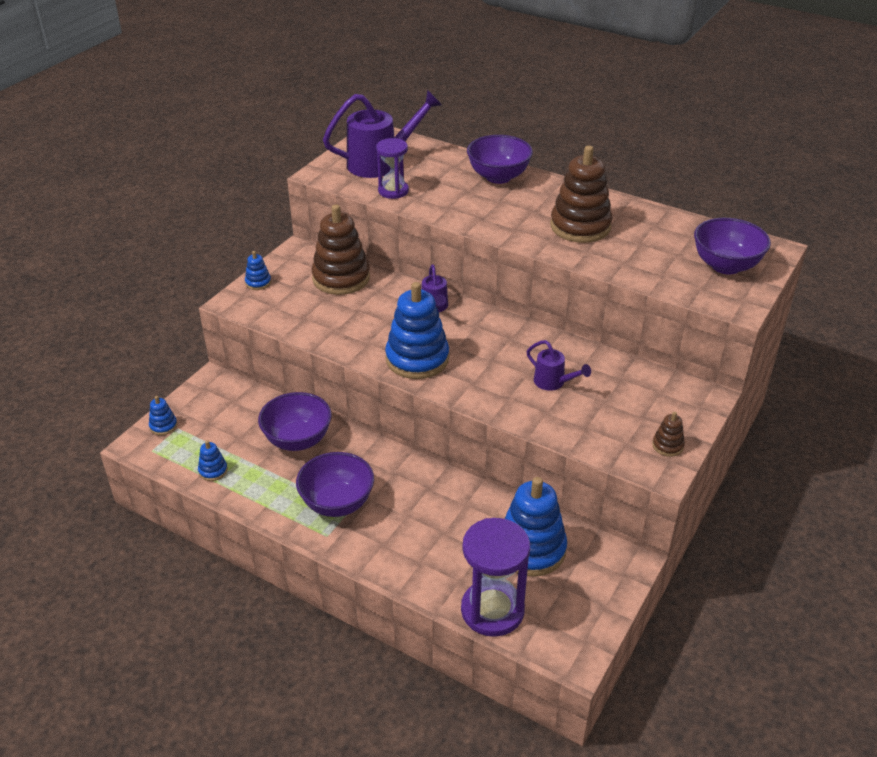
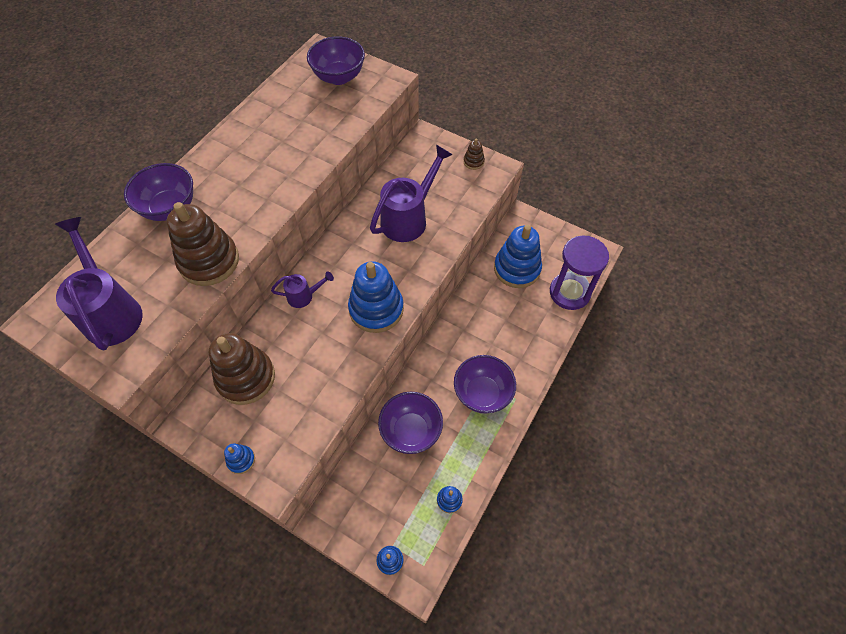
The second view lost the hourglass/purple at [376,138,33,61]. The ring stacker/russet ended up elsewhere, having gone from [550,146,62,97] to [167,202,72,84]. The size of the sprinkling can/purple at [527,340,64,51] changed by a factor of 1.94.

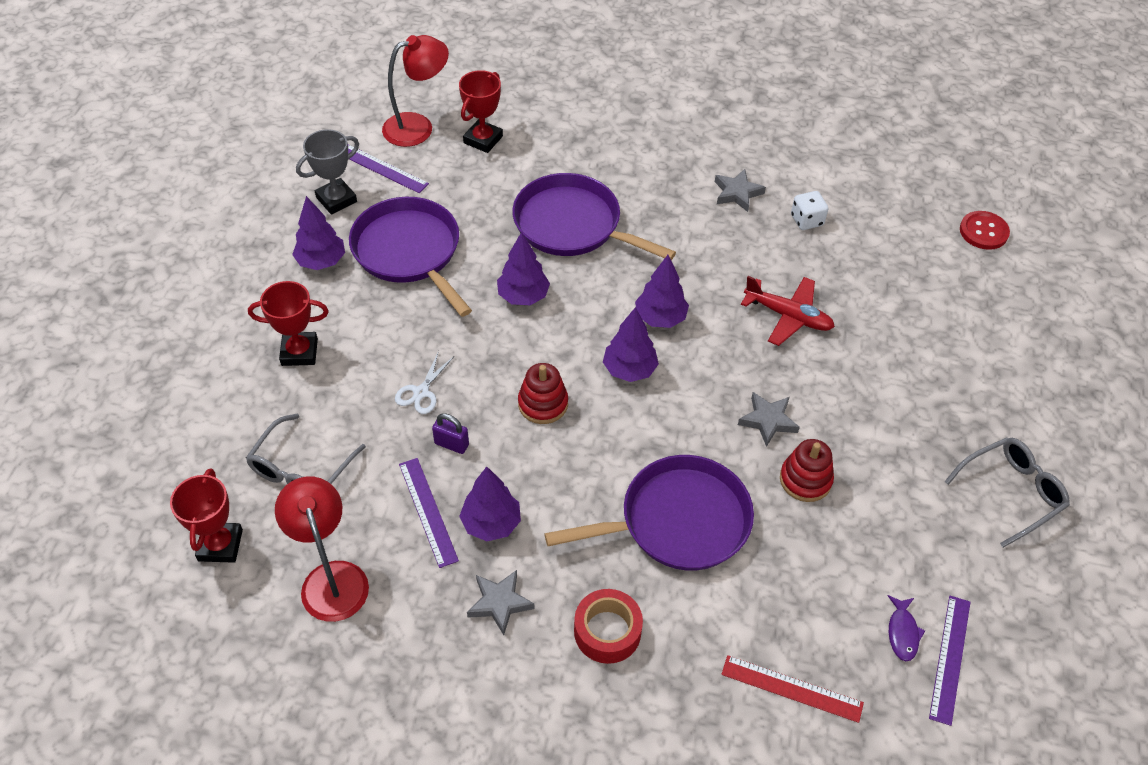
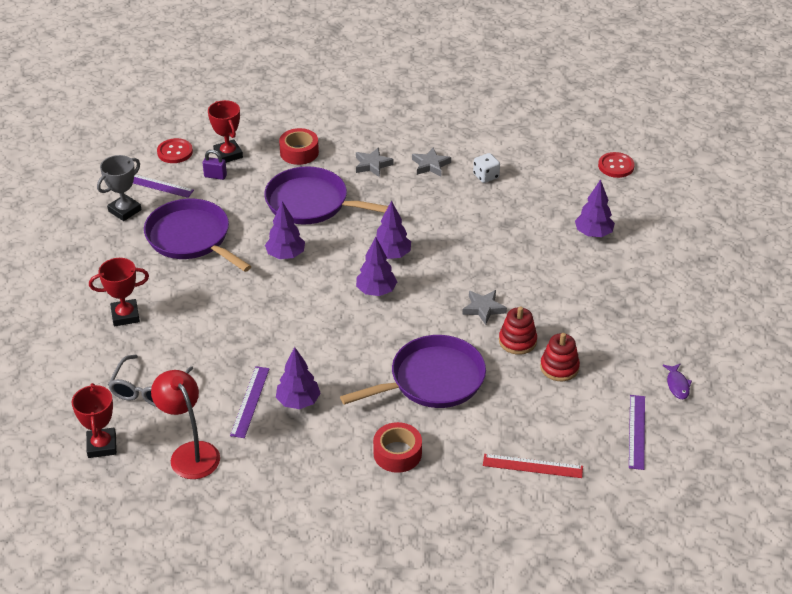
Where the reading lamp/red stood at [382,35,67,112], the sewing button/red came to stand at [157,138,36,25]. The prize cup/red at [459,70,44,83] ended up facing another way, 45 degrees counterclockwise from before. The fir tree/purple ended up elsewhere, having gone from [292,196,53,74] to [575,179,40,58]. The second view lost the plane/red at [741,276,94,70]. The second view lost the shears/white at [395,351,59,63]. The ring stacker/red ended up elsewhere, having gone from [518,363,50,61] to [540,333,40,48]. The padlock/purple ended up elsewhere, having gone from [432,413,37,41] to [203,150,24,30]. The second view lost the spectacles/ash-grey at [944,438,126,110]. The ruler/purple at [399,458,60,110] ended up facing another way, 45 degrees clockwise from before. The star/ash-grey ended up elsewhere, having gone from [467,570,67,65] to [356,147,37,30]. The fish figure/purple ended up elsewhere, having gone from [888,595,37,66] to [663,363,29,36]. The second view gained the tape/red at [279,128,40,37].

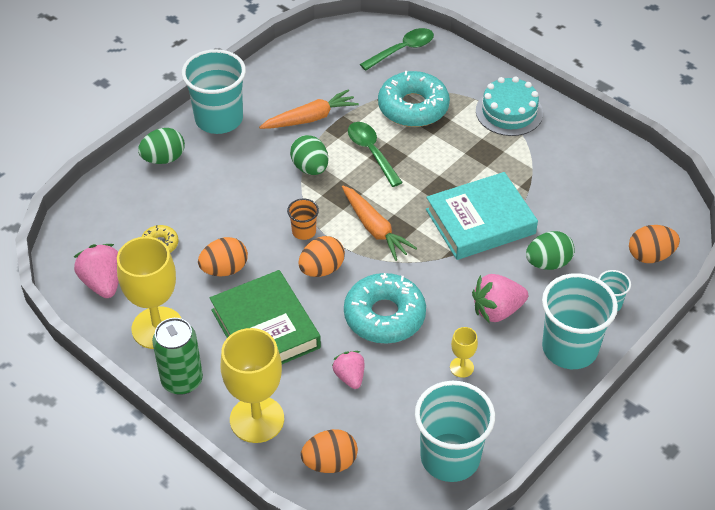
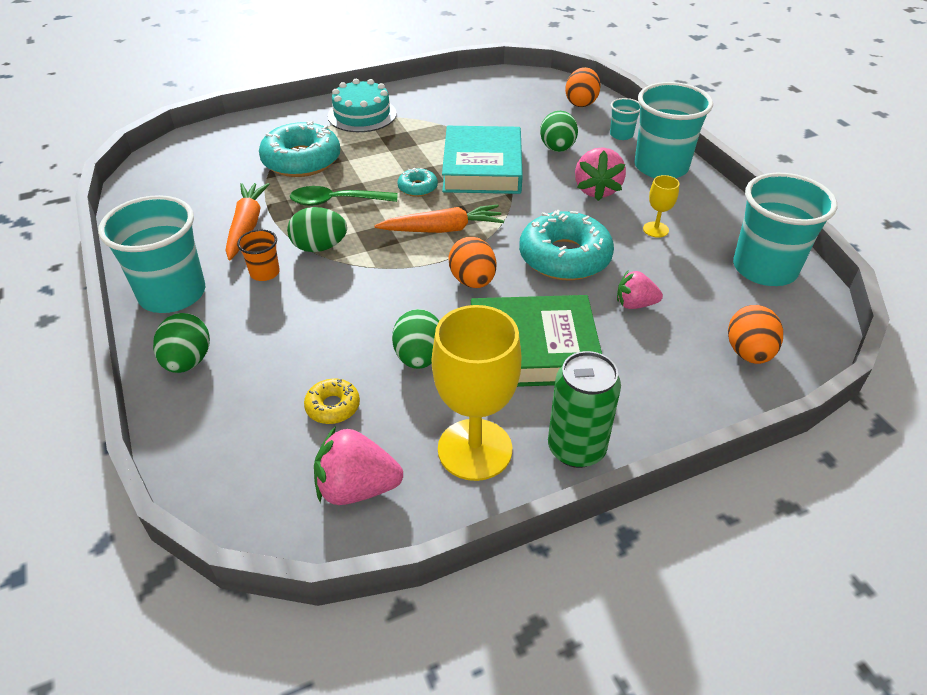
The second view lost the spoon/green at [360,28,74,43]. The beaker/orange ended up elsewhere, having gone from [287,199,32,41] to [237,229,43,52]. What was the toy egg/orange at [198,237,50,40] turned into the toy egg/green at [392,309,47,60]. The second view lost the goblet/bright yellow at [220,328,64,115]. The second view gained the glazed donut/aqua at [397,168,41,29].

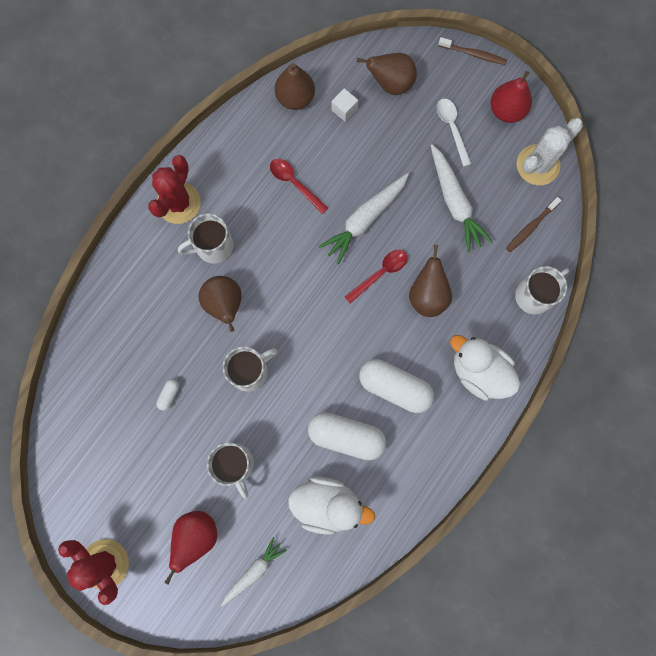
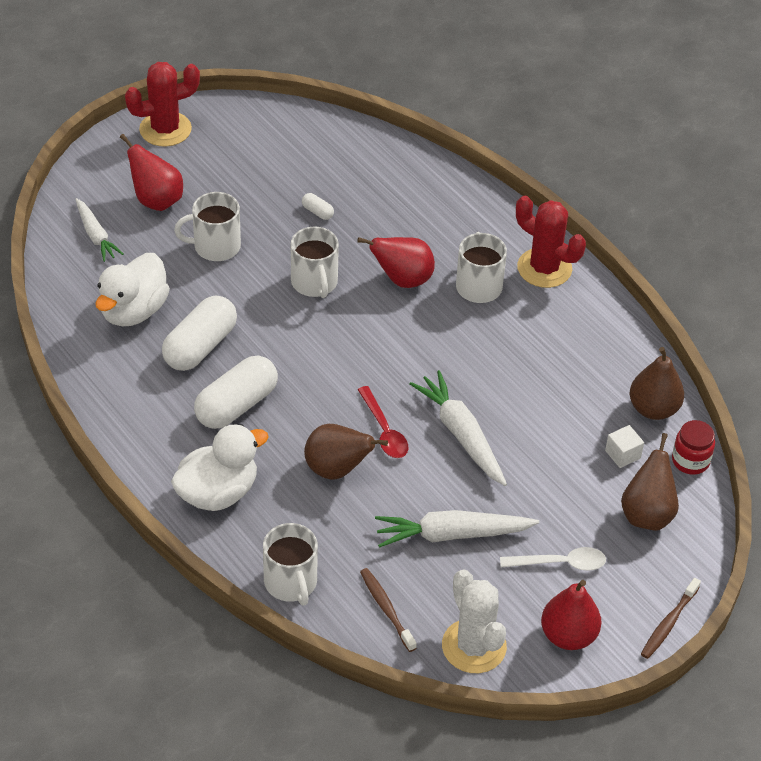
The second view lost the spoon/red at [270,159,58,55]. What was the pear fruit/russet at [198,276,44,56] turned into the pear fruit/red at [357,237,78,51]. The second view gained the jam jar/red at [672,420,43,55].

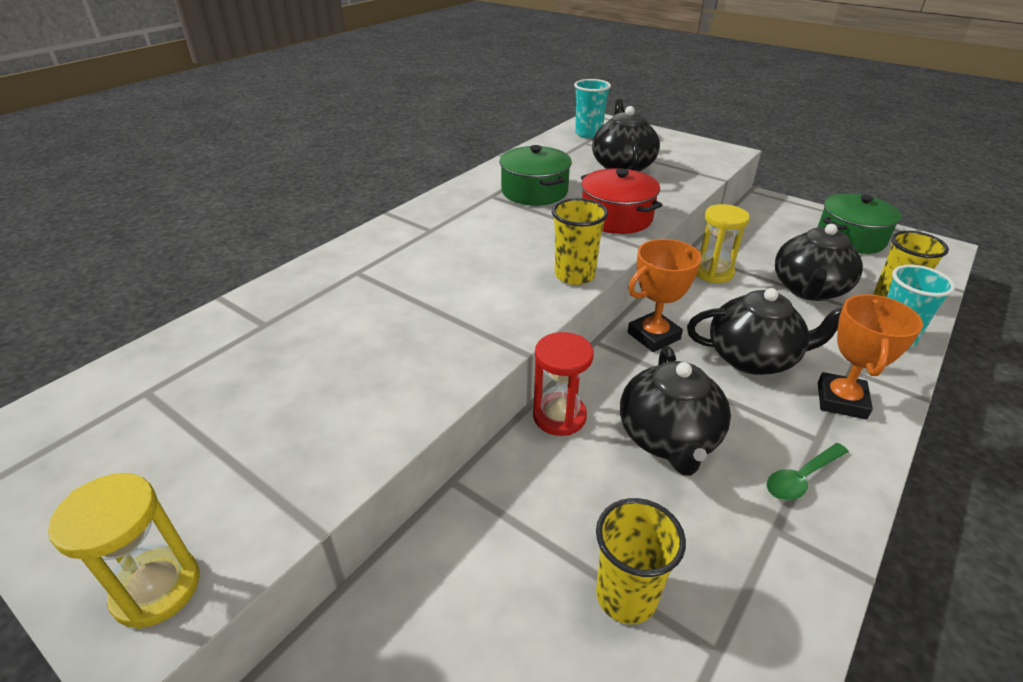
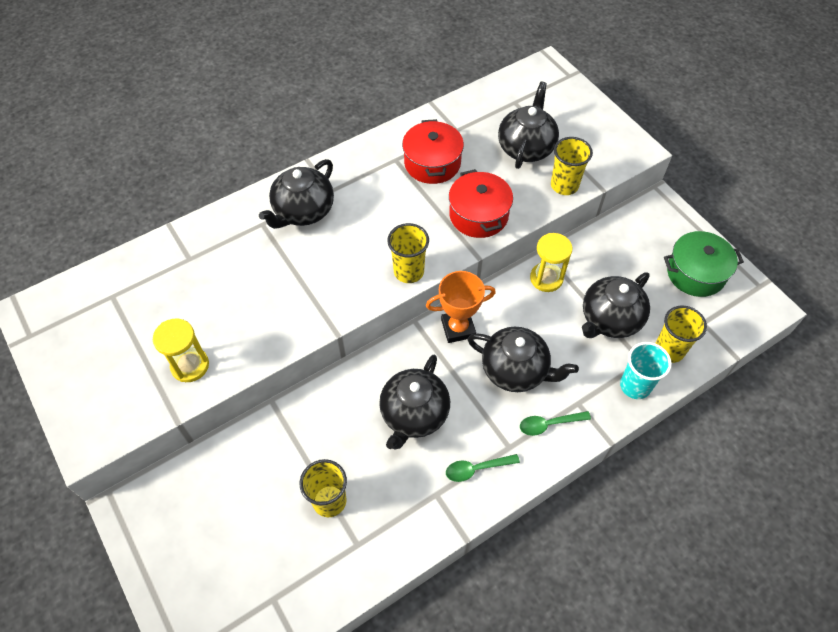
The second view lost the beaker/aqua at [574,79,37,59]. What was the cooking pot/green at [499,145,73,60] turned into the cooking pot/red at [402,119,62,65]. Where the prize cup/orange stood at [818,294,105,126], the spoon/green came to stand at [520,411,71,25]. The second view lost the hourglass/red at [533,332,61,104]. The hourglass/bright yellow ended up elsewhere, having gone from [48,473,152,156] to [153,318,56,64]. The second view gained the beaker/bright yellow at [551,137,42,58]. The second view gained the teapot/jet-black at [259,159,75,70].

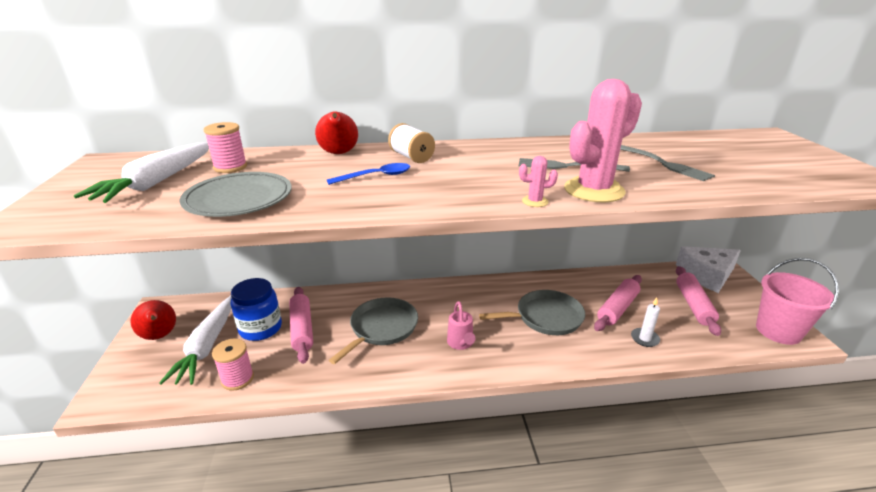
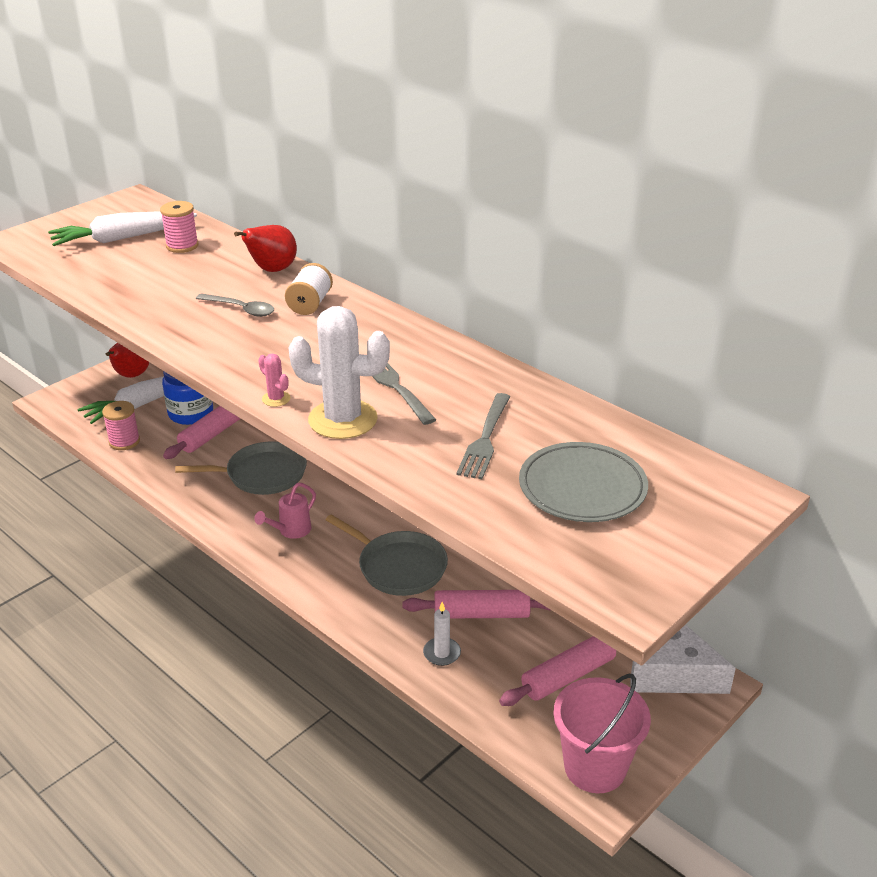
What was the cactus/pink at [564,79,78,123] turned into the cactus/white at [288,306,102,133]. What was the spoon/blue at [327,163,83,22] turned into the spoon/ash-grey at [196,293,78,24]. The flat dish/ash-grey ended up elsewhere, having gone from [180,172,112,45] to [519,442,129,80].

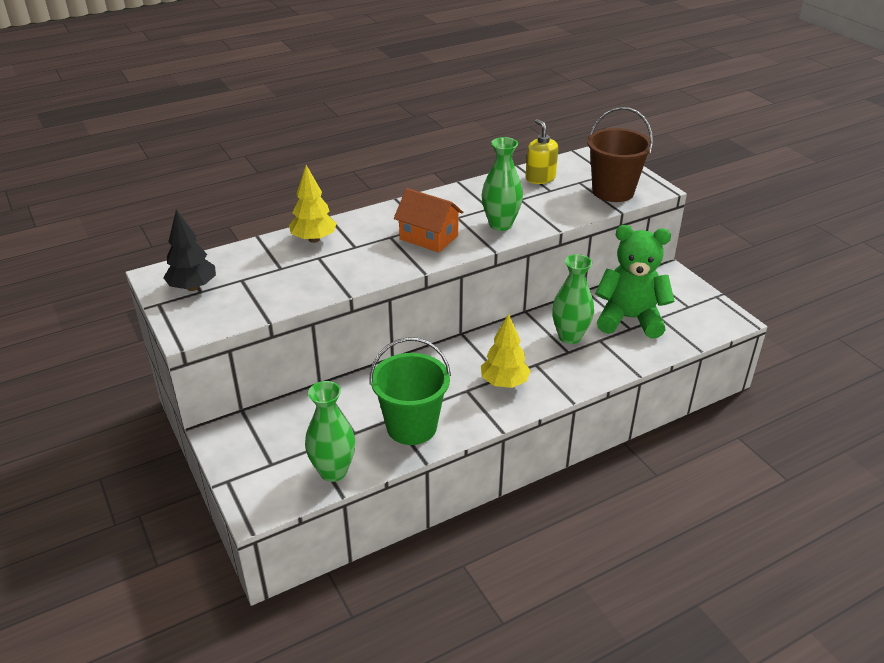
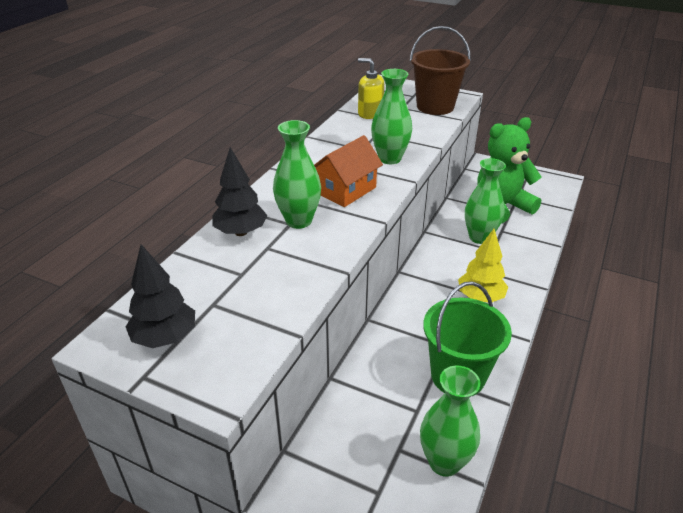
What was the fir tree/bright yellow at [289,165,48,78] turned into the fir tree/jet-black at [212,147,55,89]. The house/orange at [394,188,69,65] ended up facing another way, 45 degrees counterclockwise from before. The second view gained the tall vase/green at [273,120,48,109].

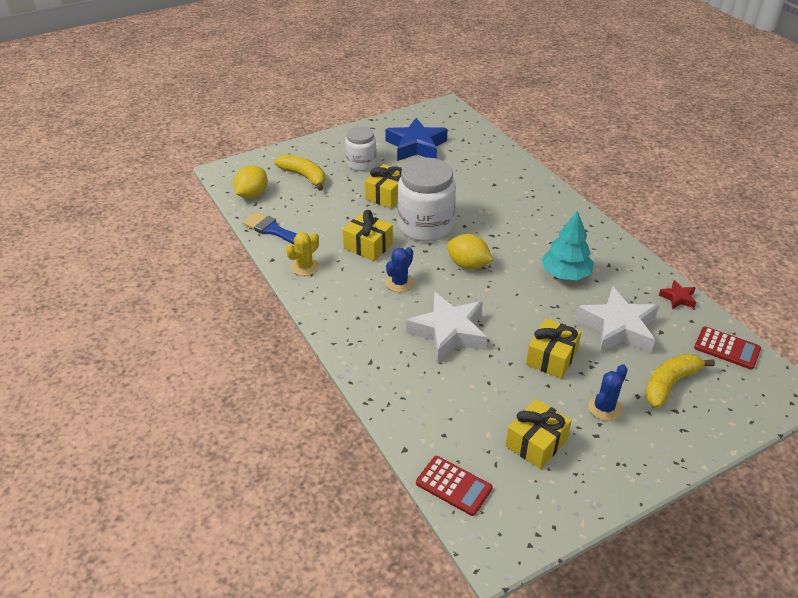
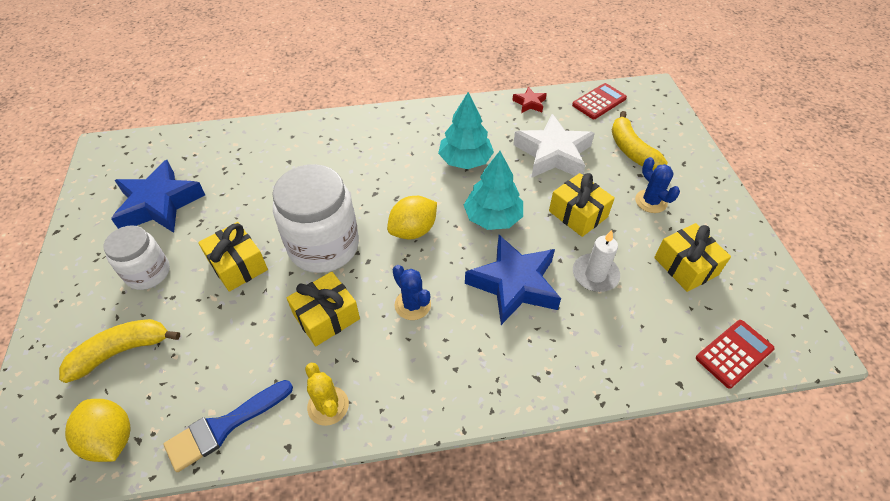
What was the star/white at [406,292,81,70] turned into the star/blue at [465,235,96,90]. The second view gained the fir tree/aqua at [464,151,59,79]. The second view gained the wax candle/white at [573,230,47,62].

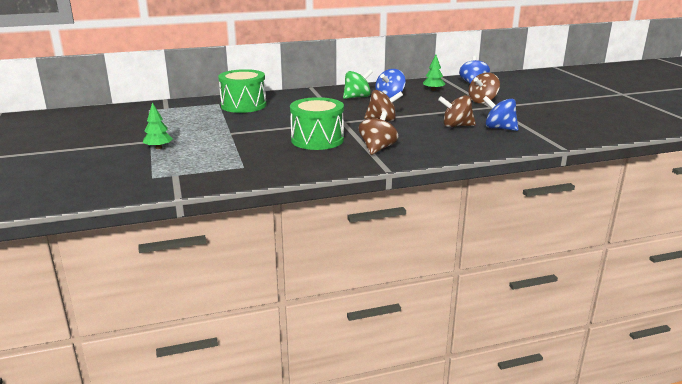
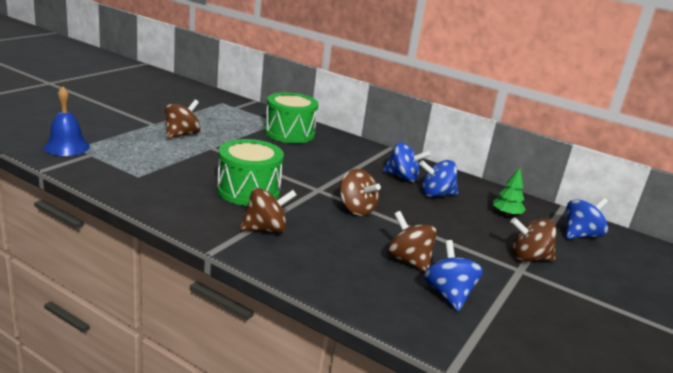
What was the spinning top/green at [343,69,30,30] turned into the spinning top/blue at [383,142,48,40]. The second view lost the fir tree/green at [143,102,30,47]. The second view gained the school bell/blue at [44,86,46,70]. The second view gained the spinning top/russet at [165,100,35,39].

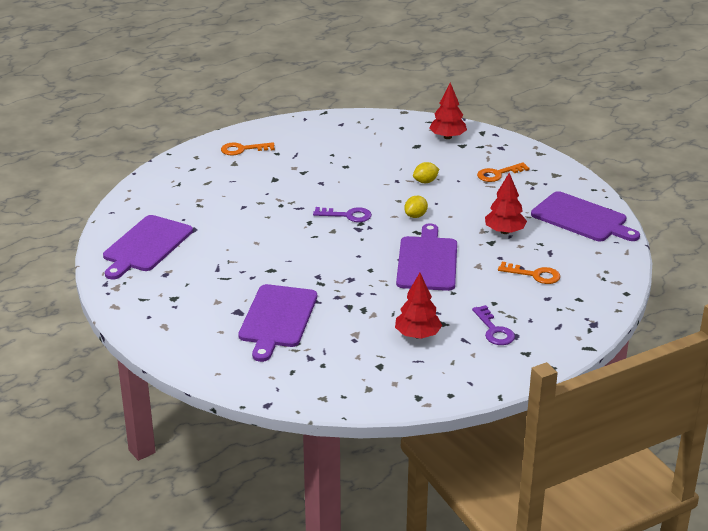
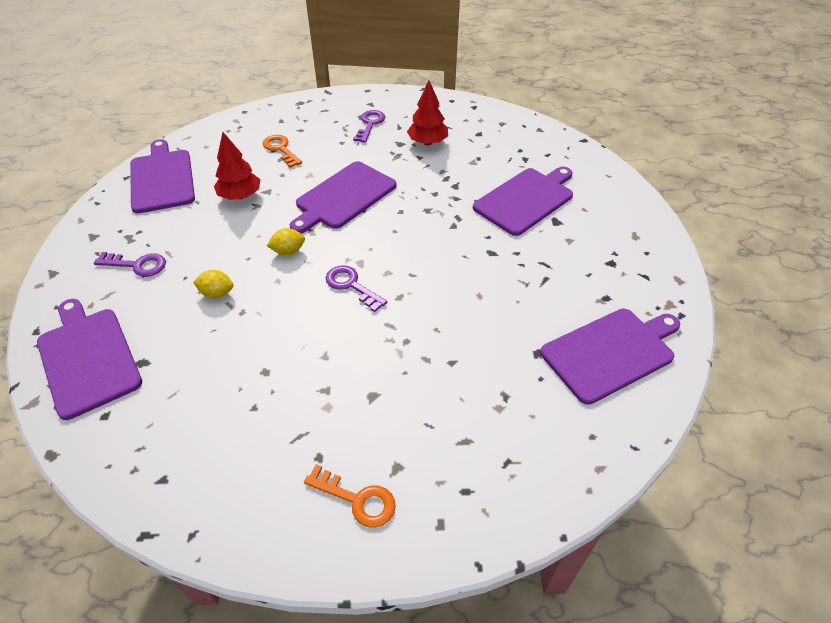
Where the fir tree/red stood at [429,83,38,56], the bread board/purple came to stand at [37,299,105,121]. What was the key/orange at [477,163,53,19] turned into the key/purple at [94,252,72,25].

